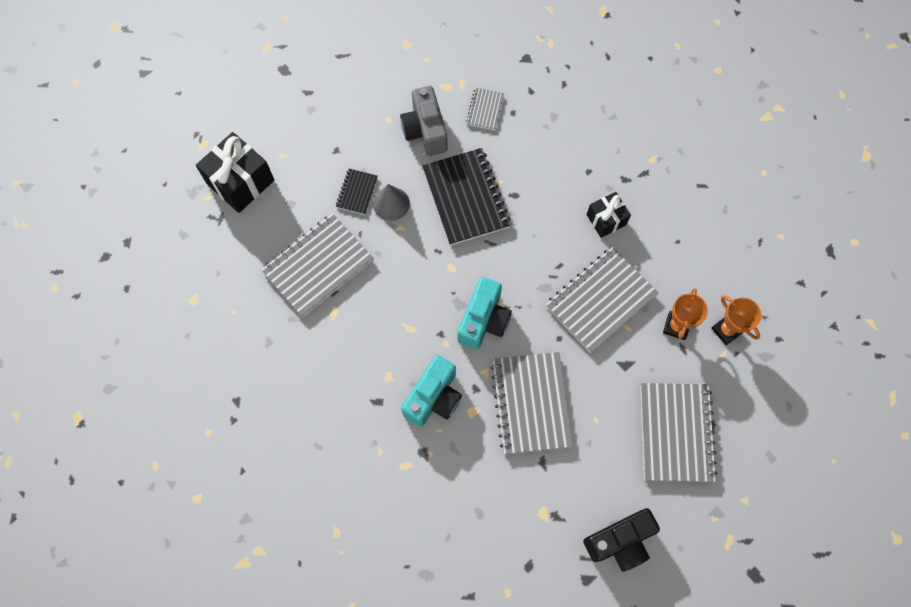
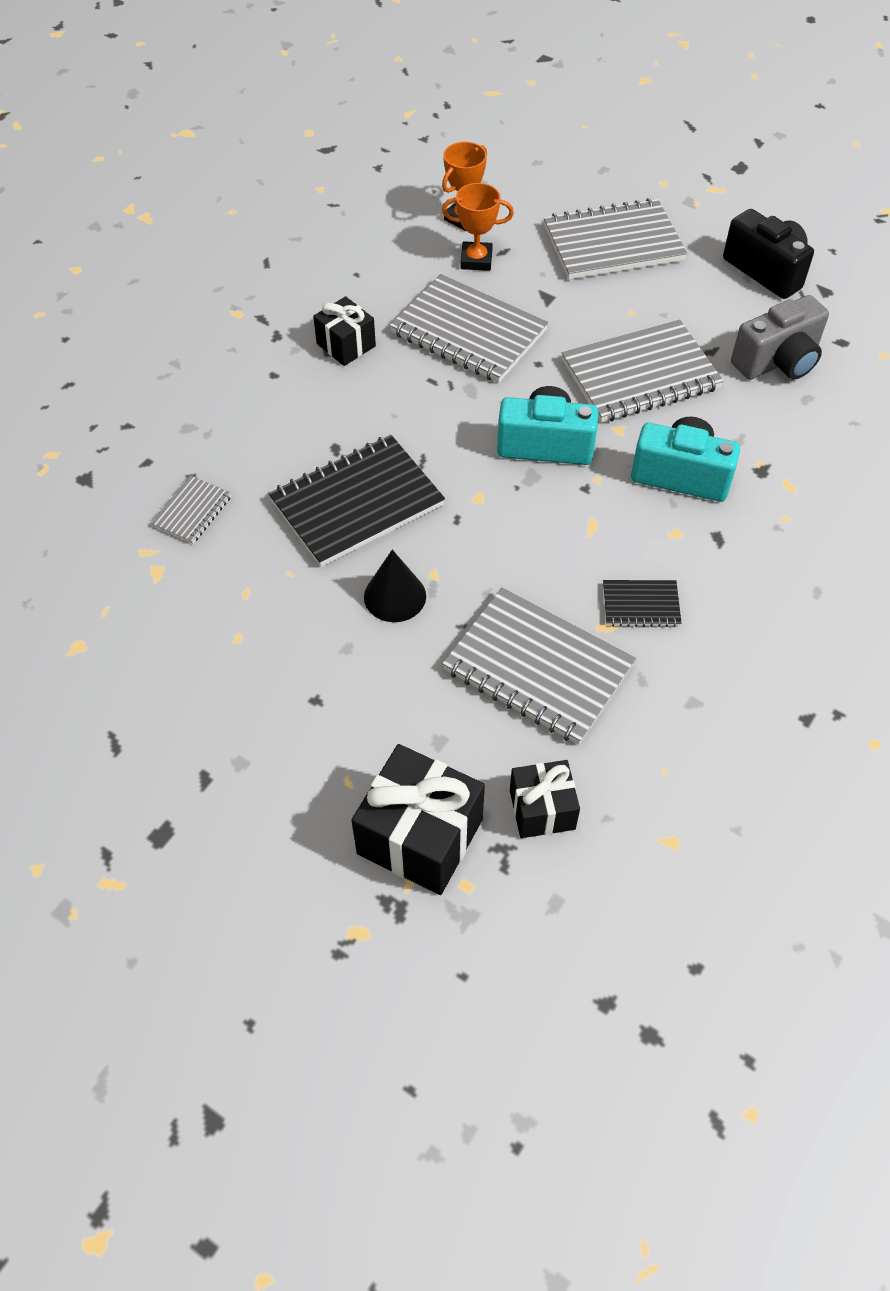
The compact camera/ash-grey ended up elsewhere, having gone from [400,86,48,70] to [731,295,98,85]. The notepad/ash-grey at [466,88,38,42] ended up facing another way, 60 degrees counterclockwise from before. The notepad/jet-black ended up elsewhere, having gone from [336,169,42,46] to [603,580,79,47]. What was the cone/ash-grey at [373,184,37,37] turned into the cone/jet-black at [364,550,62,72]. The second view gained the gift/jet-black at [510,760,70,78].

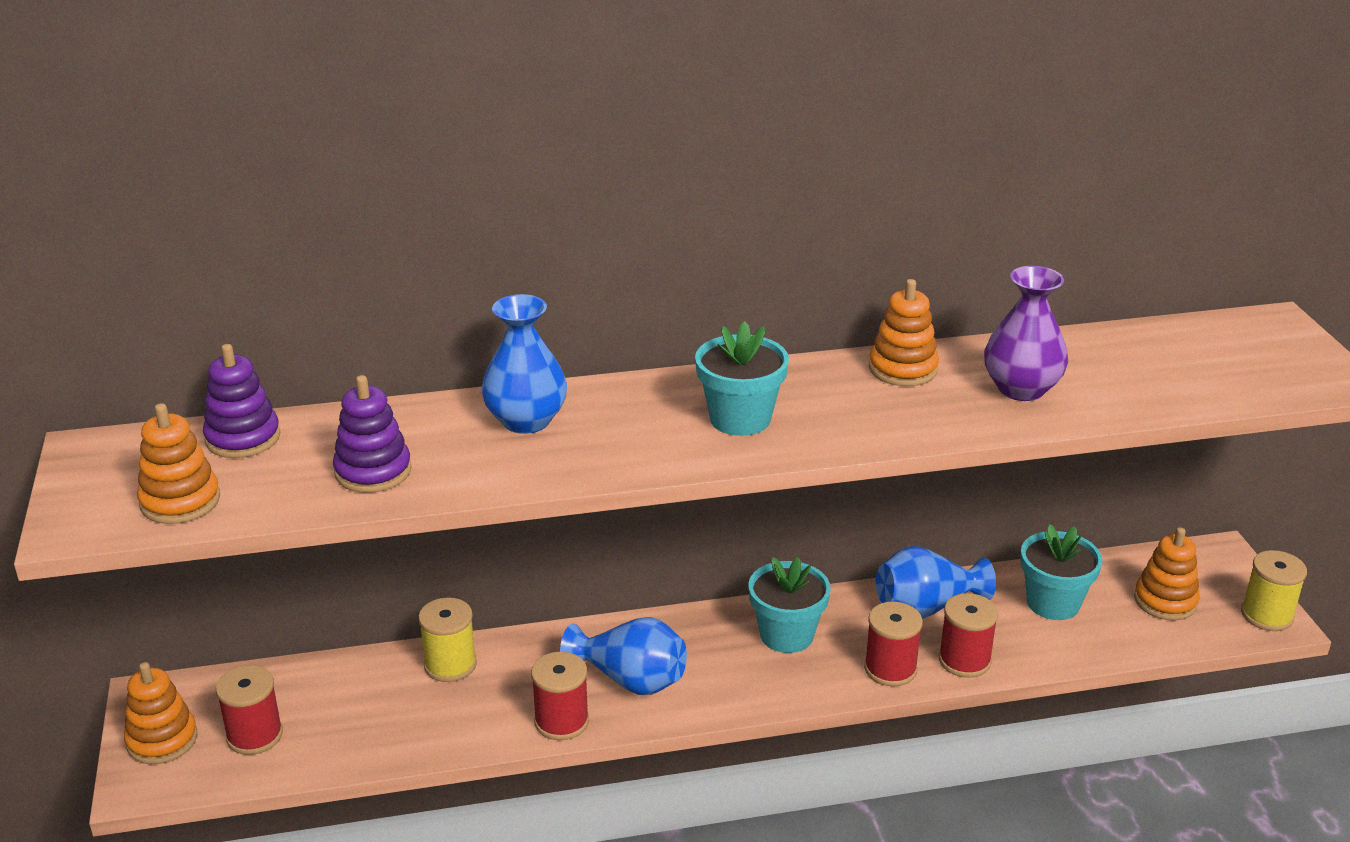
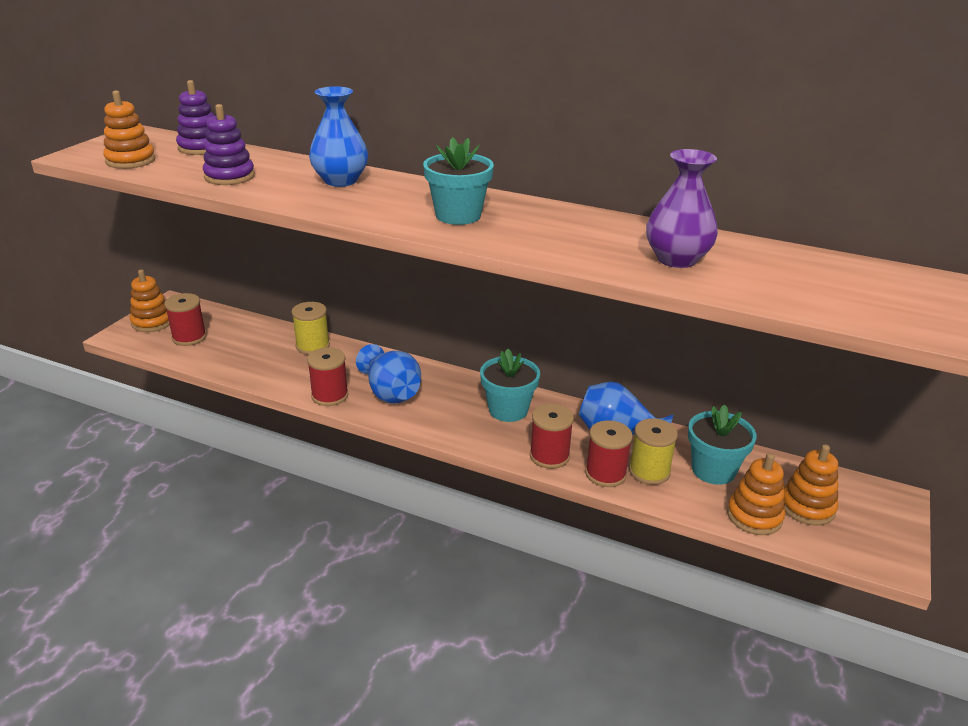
The ring stacker/orange ended up elsewhere, having gone from [869,279,70,107] to [727,453,58,82]. The bobbin/bright yellow ended up elsewhere, having gone from [1241,550,66,81] to [629,418,49,67].

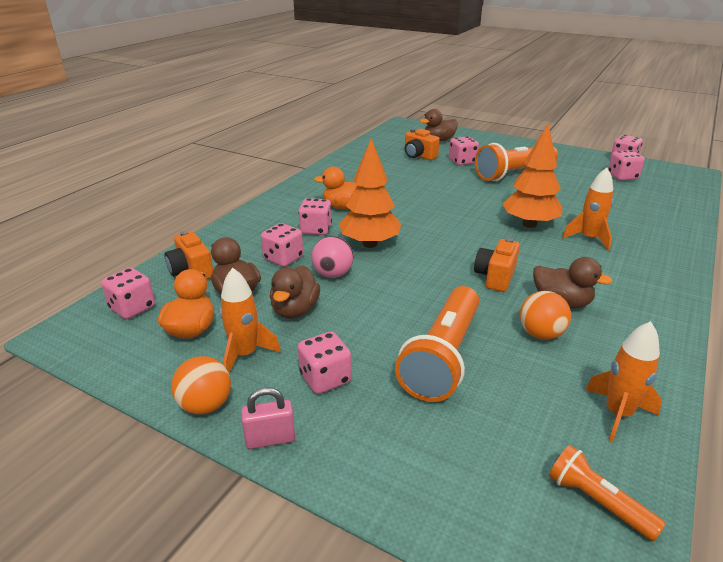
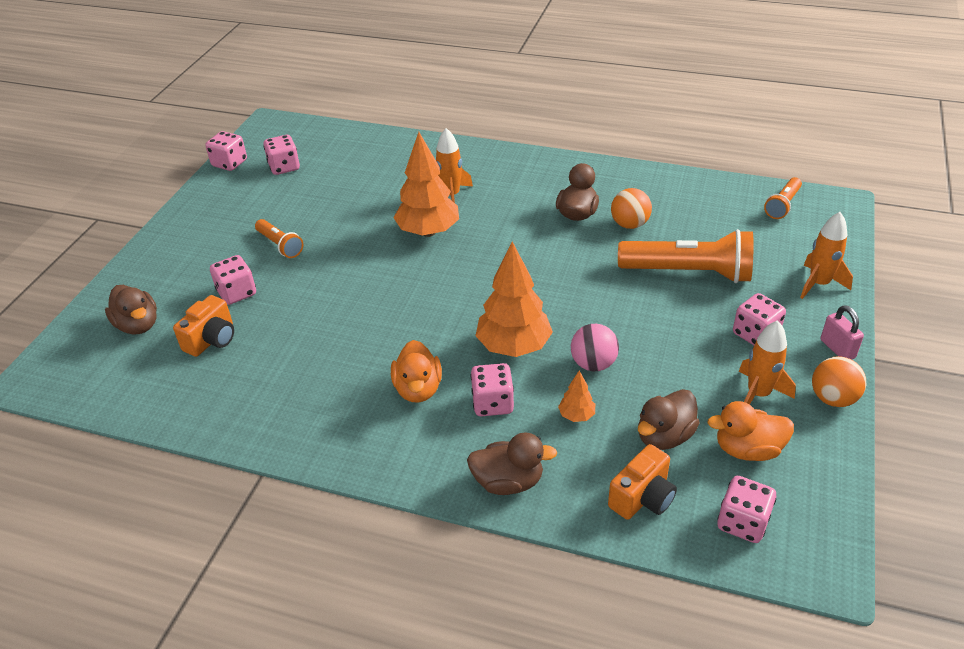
The size of the pocket torch/orange at [475,143,83,38] changed by a factor of 0.52. Where the dice/pink stood at [261,223,42,44], the fir tree/orange came to stand at [558,371,37,51]. The second view lost the compact camera/orange at [474,238,46,54]. The duck/russet ended up elsewhere, having gone from [270,265,50,53] to [467,432,90,63]. The spaceship/orange ended up elsewhere, having gone from [586,321,76,121] to [800,212,53,87].

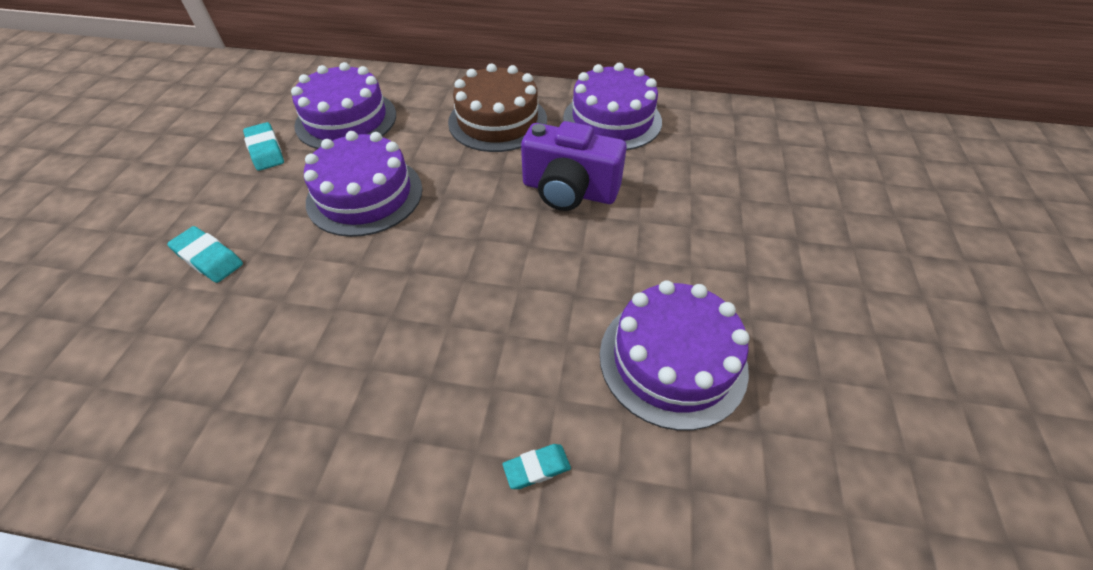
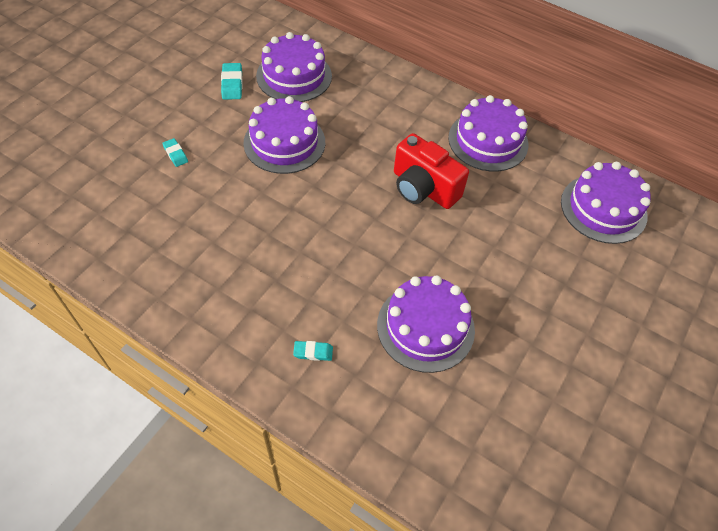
The second view lost the gateau/russet at [448,63,99,89]. What was the compact camera/purple at [521,121,106,90] turned into the compact camera/red at [394,133,75,76]. The size of the eraser/aqua at [167,226,76,57] changed by a factor of 0.66. The second view gained the gateau/purple at [561,162,90,82].

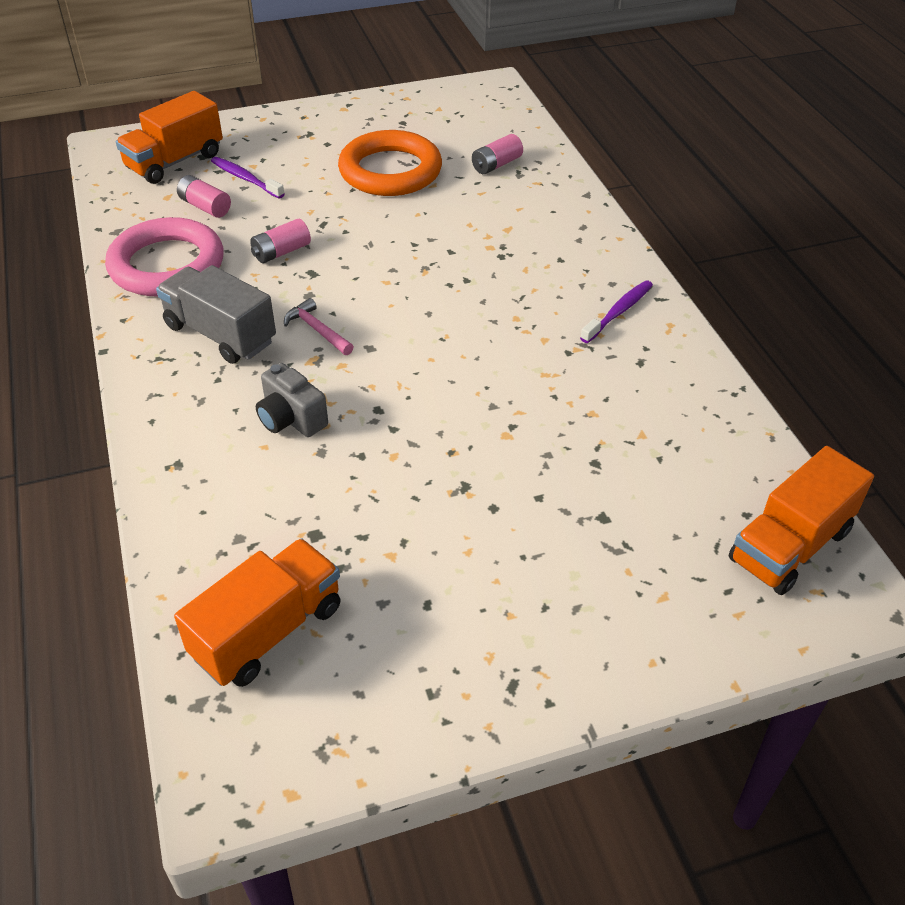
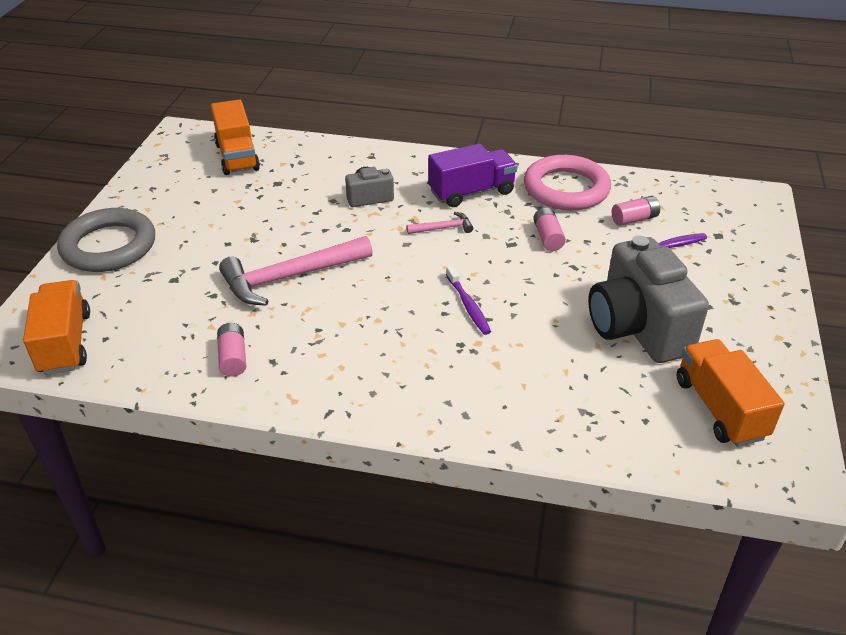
The lorry/orange ended up elsewhere, having gone from [116,91,107,93] to [676,339,109,108]. Where the torus/orange stood at [338,130,104,66], the compact camera/ash-grey came to stand at [588,236,121,127]. The battery/pink ended up elsewhere, having gone from [472,134,51,40] to [217,323,29,54]. What was the lorry/ash-grey at [156,265,120,99] turned into the lorry/purple at [428,144,89,63]. The tooth brush/purple ended up elsewhere, having gone from [580,280,73,63] to [446,265,45,70]. The second view gained the torus/ash-grey at [57,208,98,64]. The second view gained the hammer/pink at [219,236,154,70].

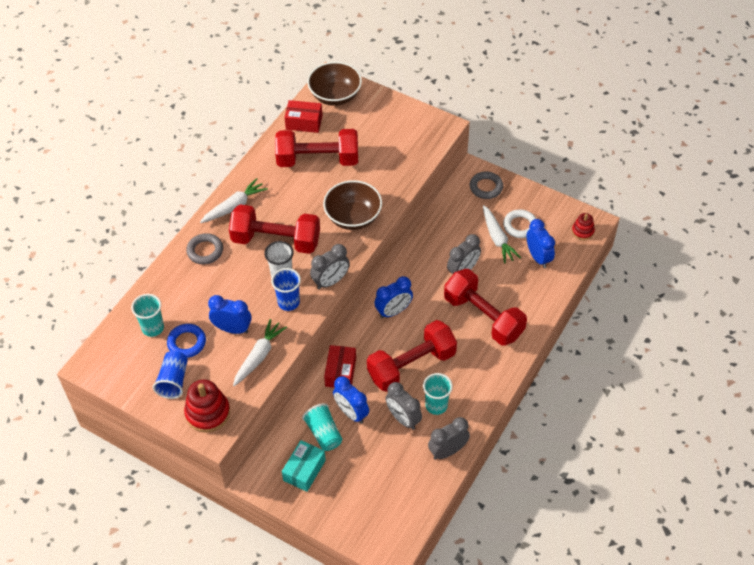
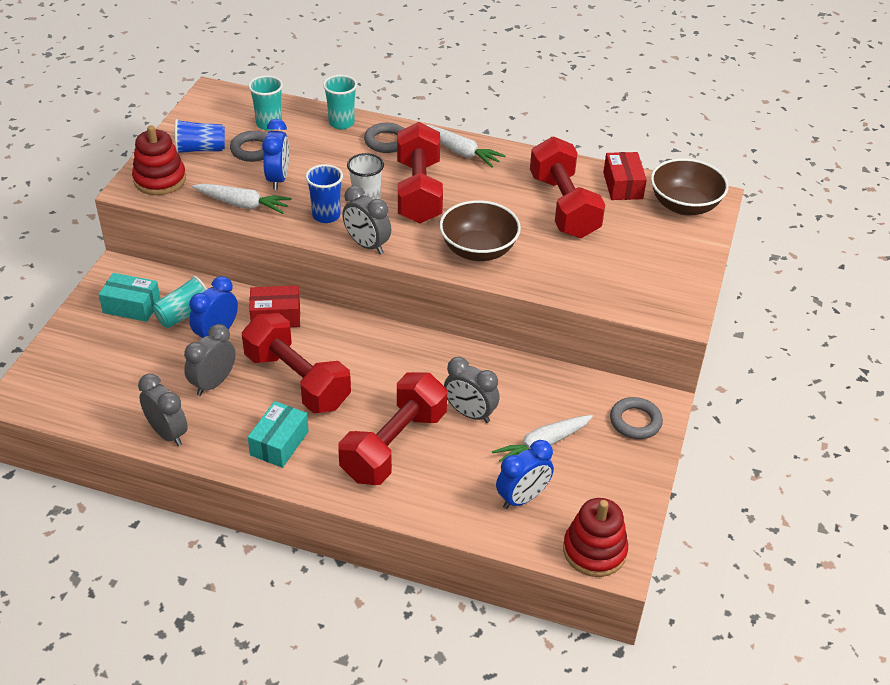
The second view lost the torus/white at [503,209,33,29]. The size of the ring stacker/red at [572,213,23,27] changed by a factor of 1.72. The second view lost the clock/blue at [374,276,39,43]. What was the torus/blue at [167,324,39,34] turned into the torus/ash-grey at [230,131,37,31]. The beaker/aqua ended up elsewhere, having gone from [423,373,30,42] to [323,75,34,54]. The second view gained the parcel/aqua at [248,401,61,67].

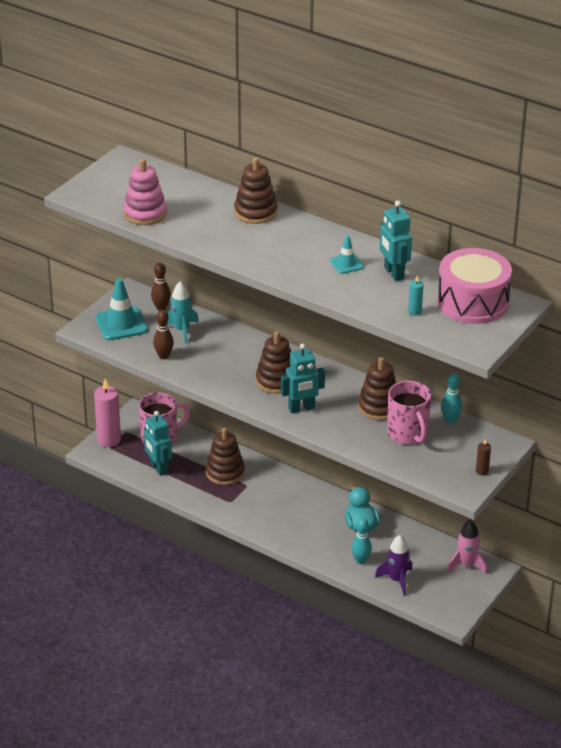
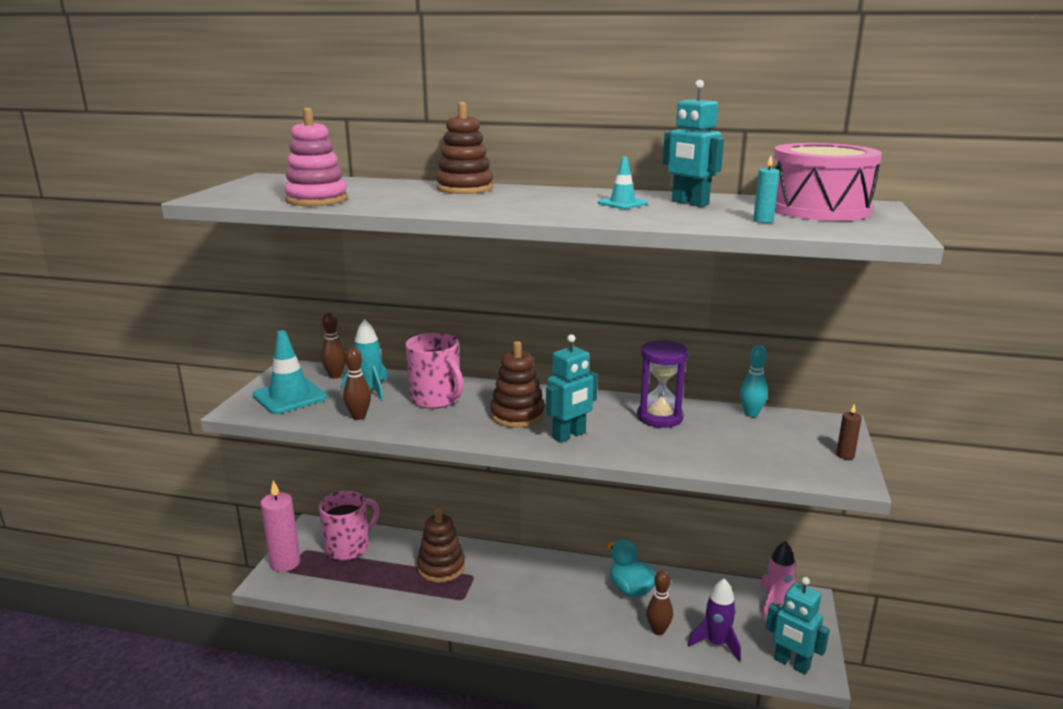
Where the ring stacker/russet stood at [358,357,38,63], the hourglass/purple came to stand at [637,340,52,88]. The tea mug/pink ended up elsewhere, having gone from [387,381,45,64] to [406,333,58,76]. The robot figure/aqua ended up elsewhere, having gone from [144,411,28,65] to [766,577,64,98]. What was the skittle/aqua at [351,518,21,46] turned into the skittle/russet at [647,570,26,65].

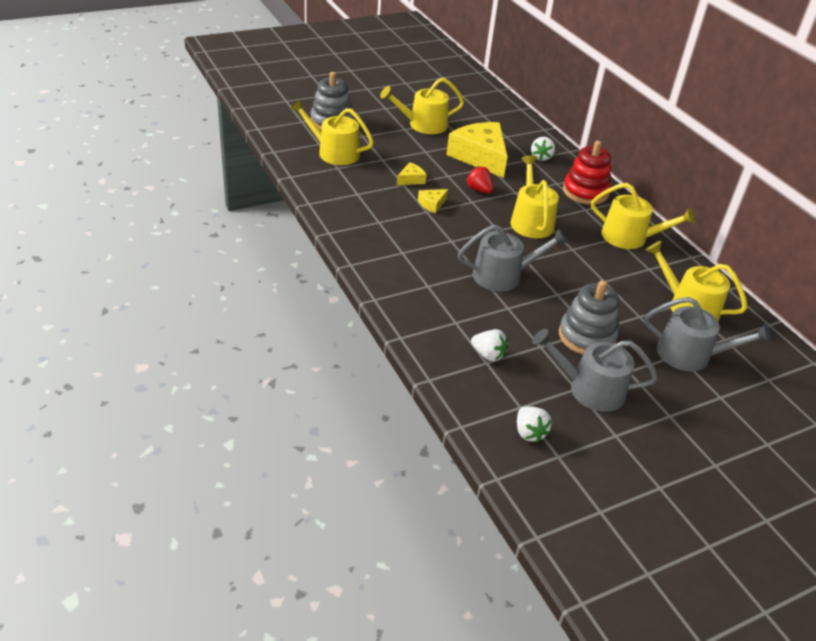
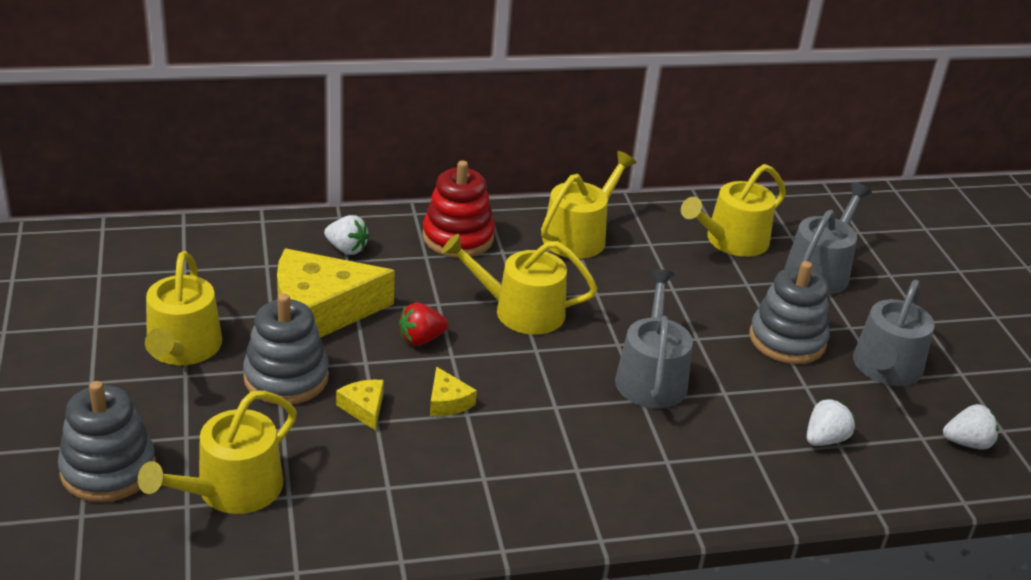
The second view gained the ring stacker/ash-grey at [243,293,86,112].

